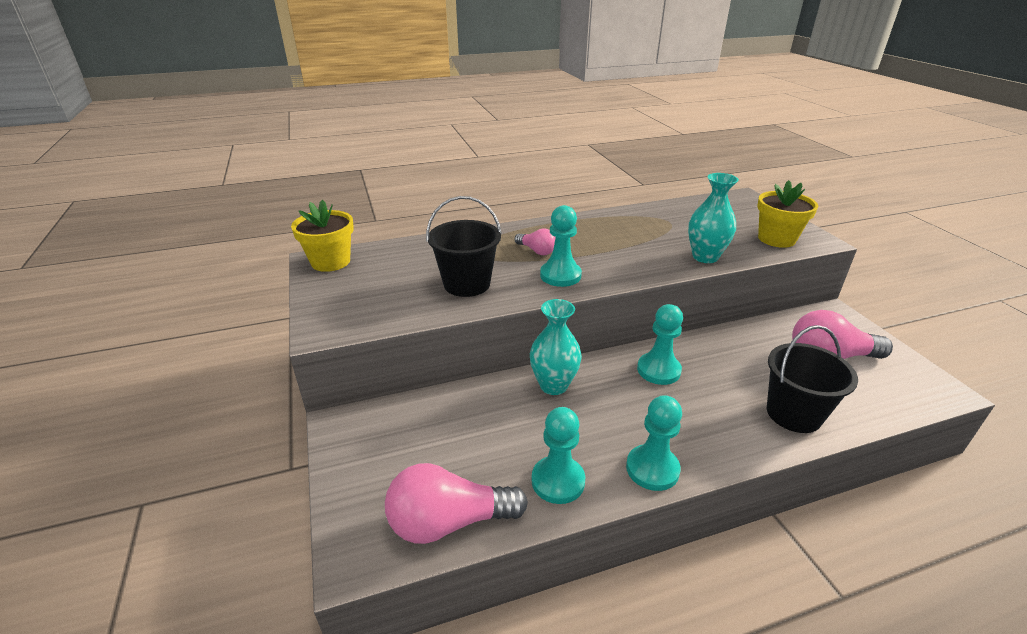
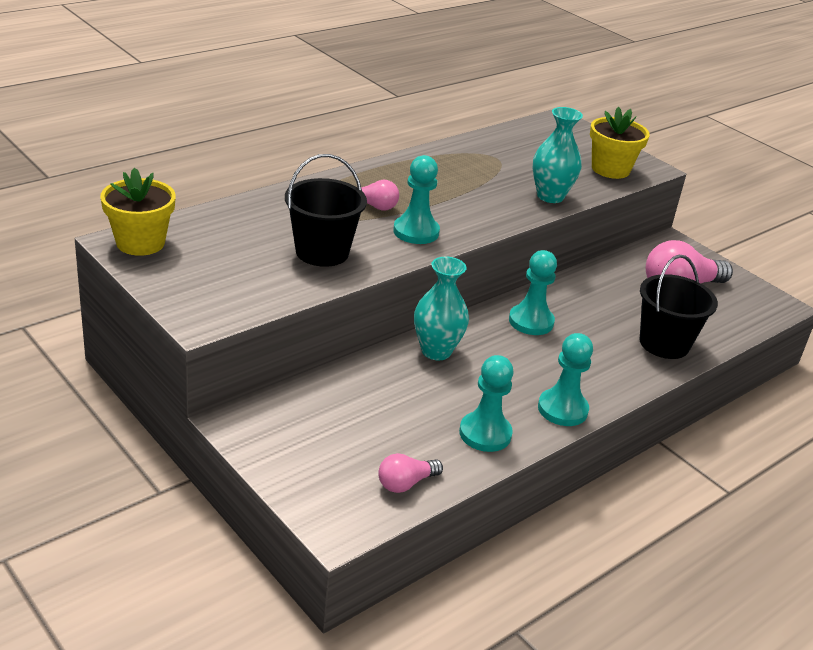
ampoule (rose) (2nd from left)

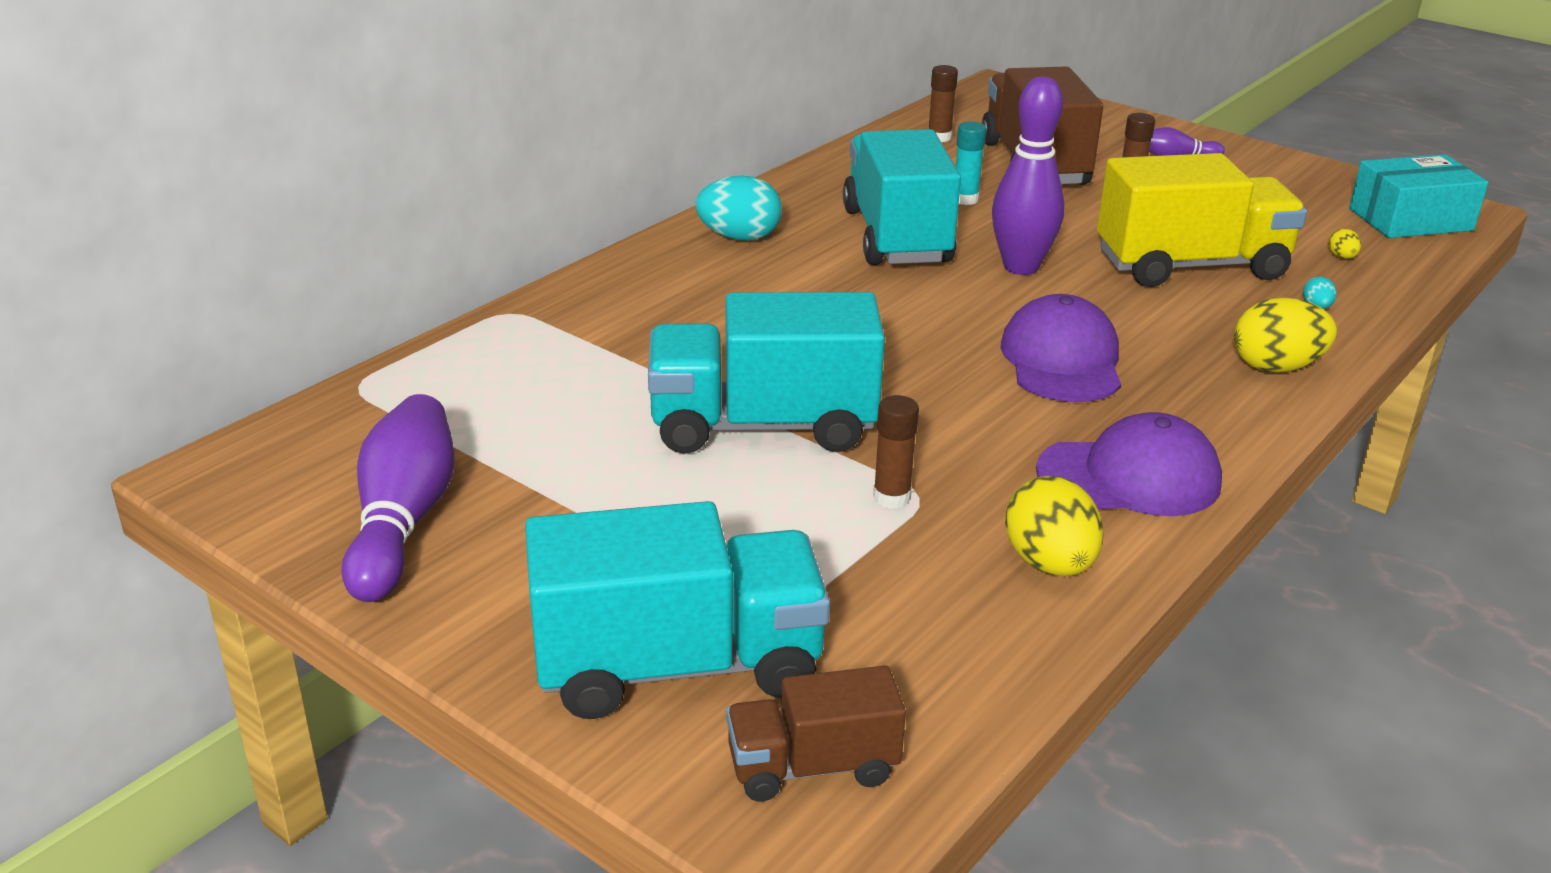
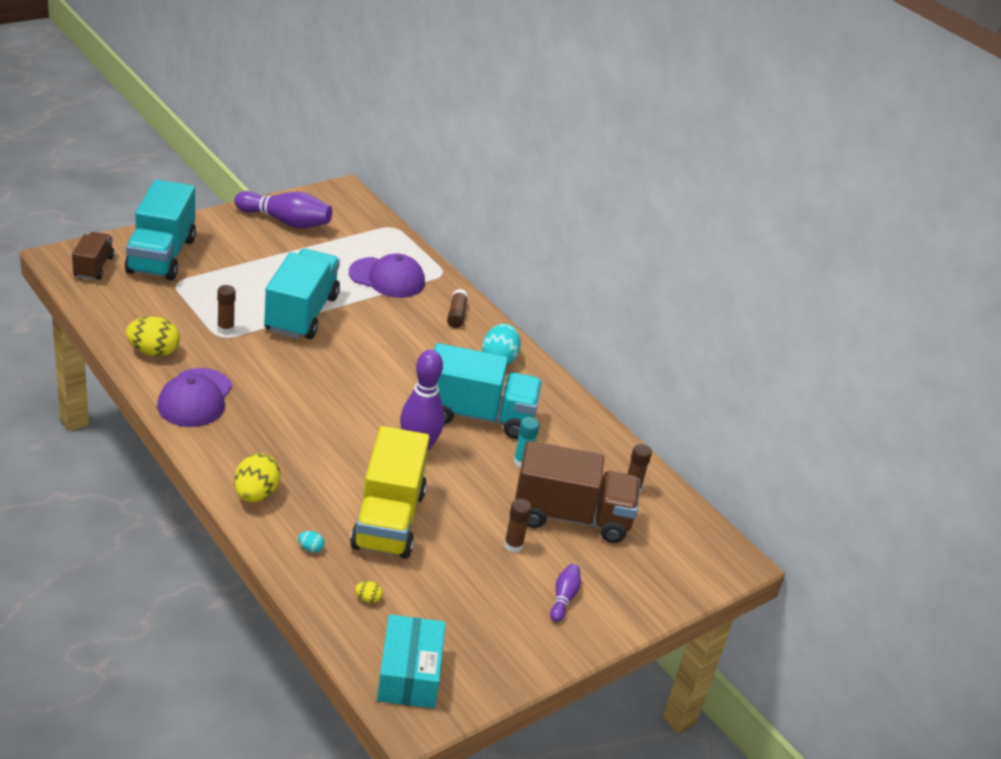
casquette (violet) (2nd from left)
bâton de colle (marron) (2nd from left)

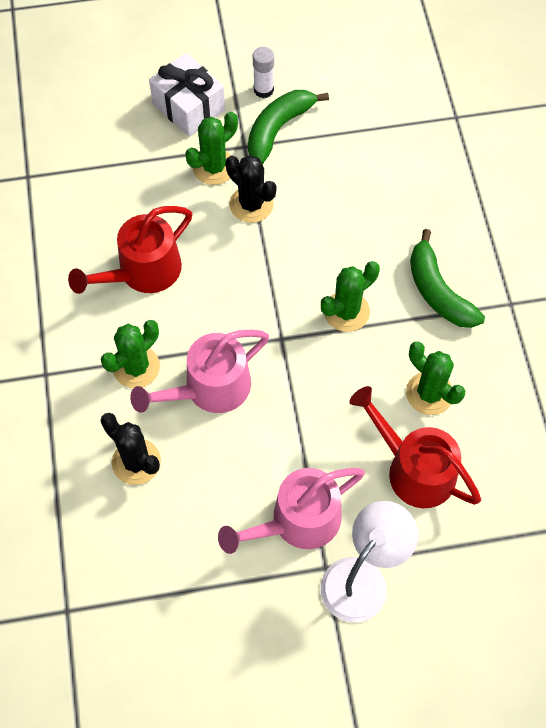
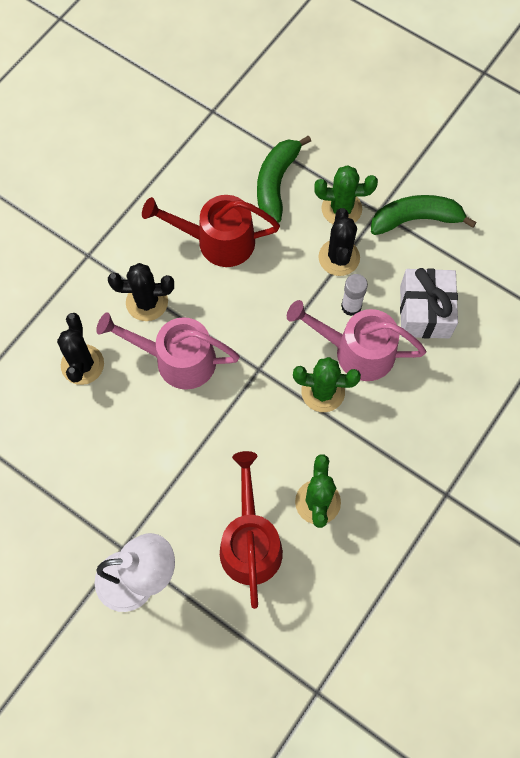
cactus (noir) (2nd from left)
cadeau (blanc)
arrosoir (rose) (2nd from left)
bâton de colle (blanc)
banane (vert) (1st from left)

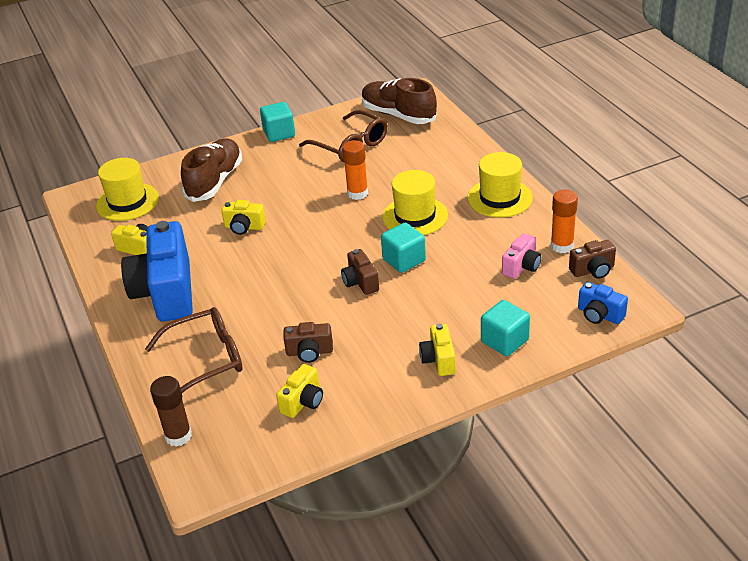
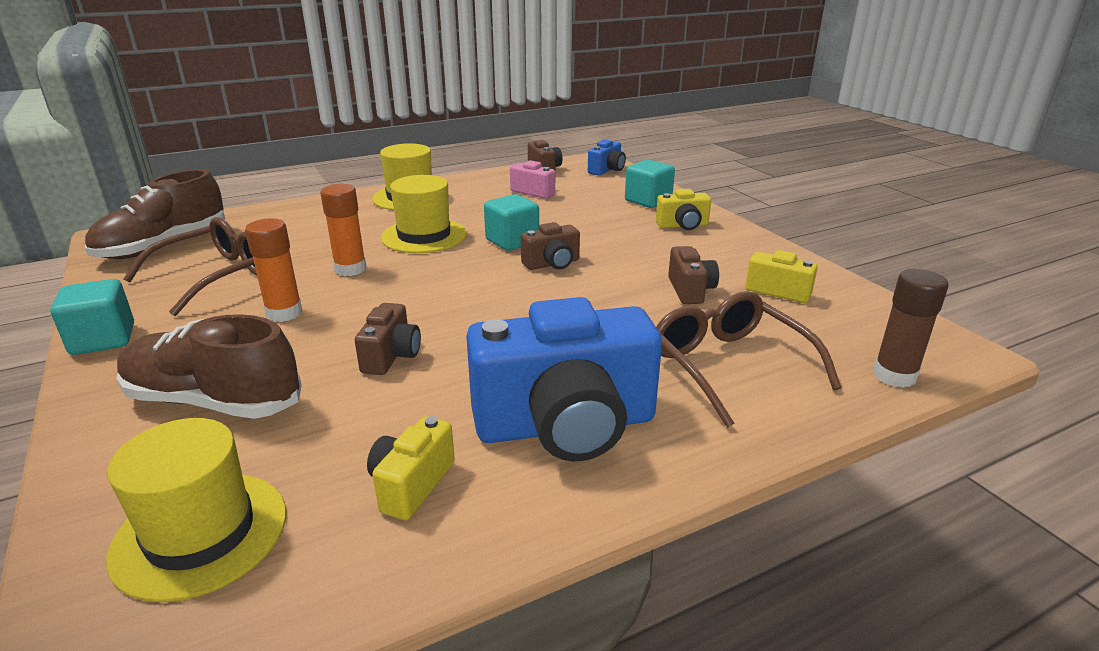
appareil photo (marron) (1st from left)
bâton de colle (orange) (1st from left)

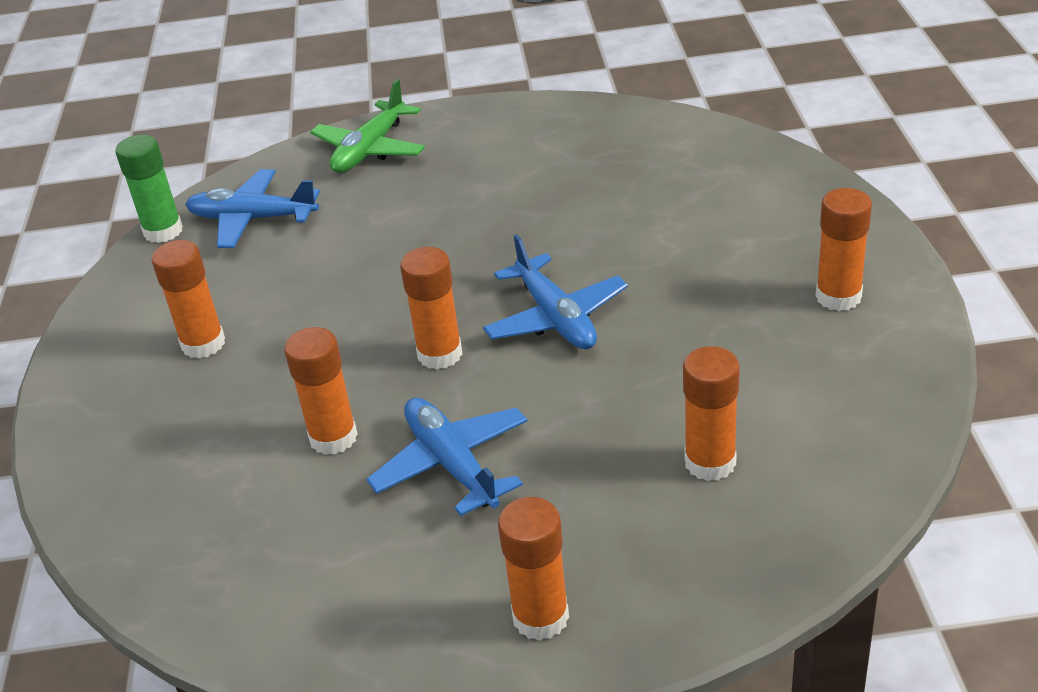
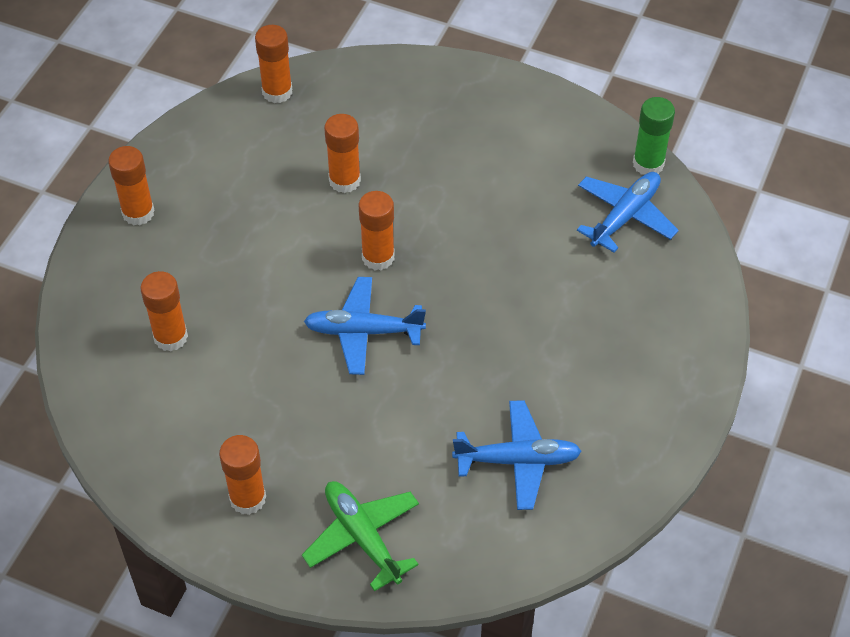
bâton de colle (orange) (4th from left)
avion (vert)
avion (bleu) (2nd from left)

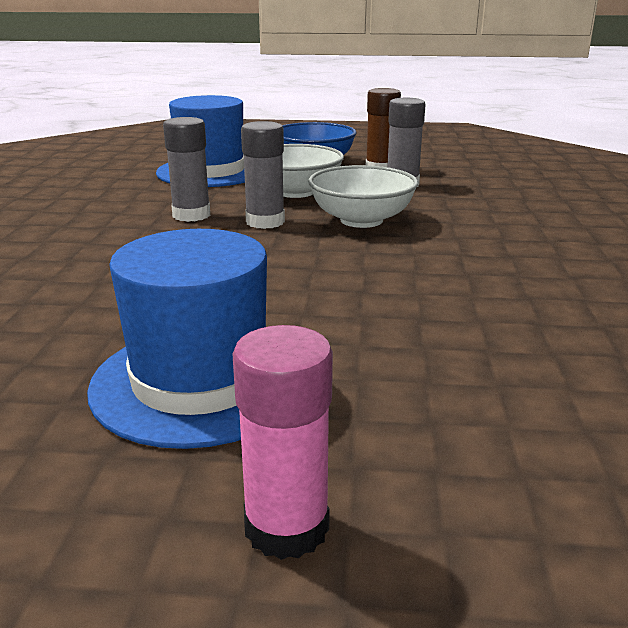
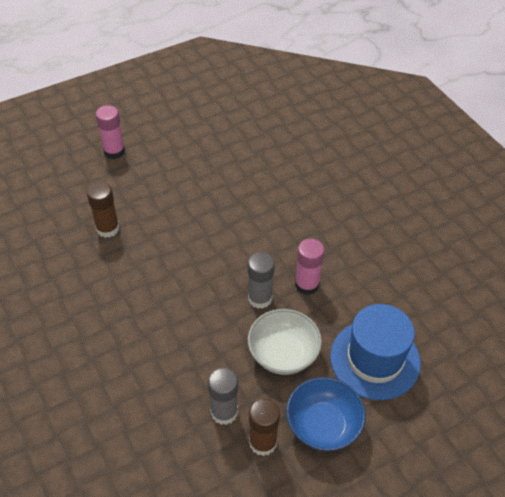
chapeau (bleu) (1st from left in the first image)
bâton de colle (rose) (2nd from left)
bol (blanc) (2nd from left in the first image)
bâton de colle (marron) (1st from left)

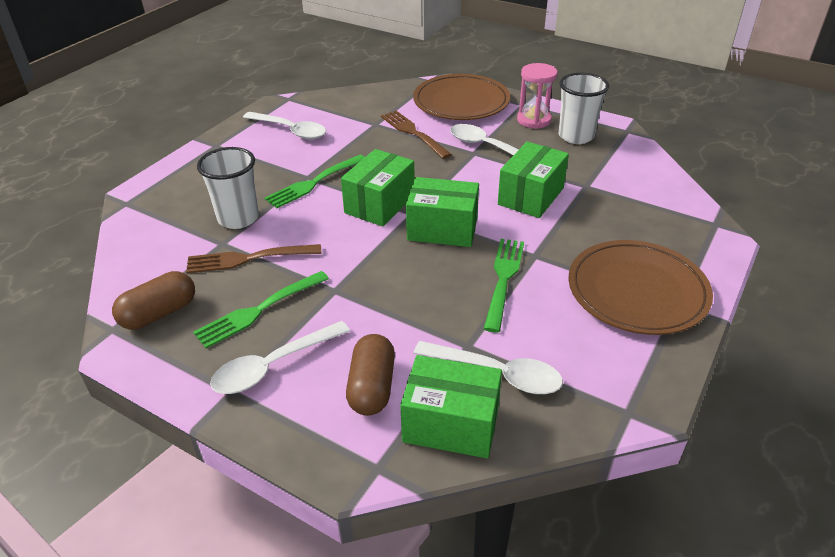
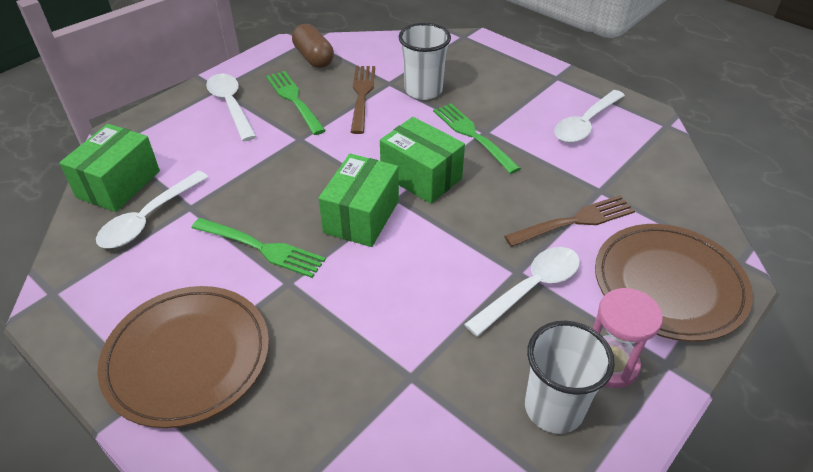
gélule (marron) (2nd from left in the first image)
boîte (vert) (4th from left in the first image)

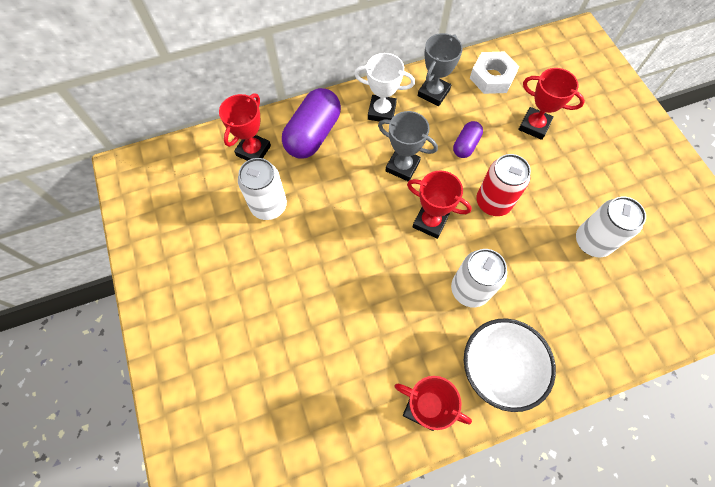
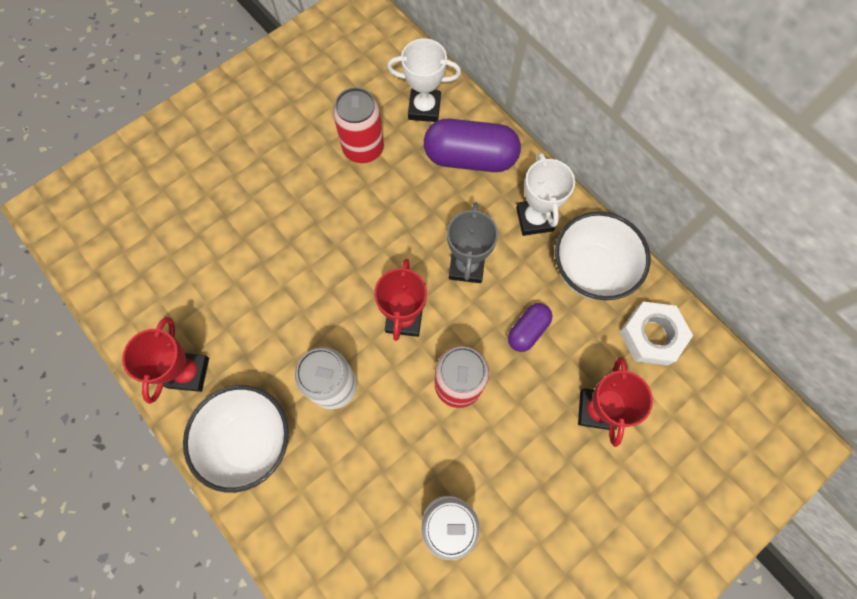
trophée (blanc) (1st from left)
canette (rouge) (1st from left)
bol (blanc) (2nd from left)
gélule (violet) (2nd from left)

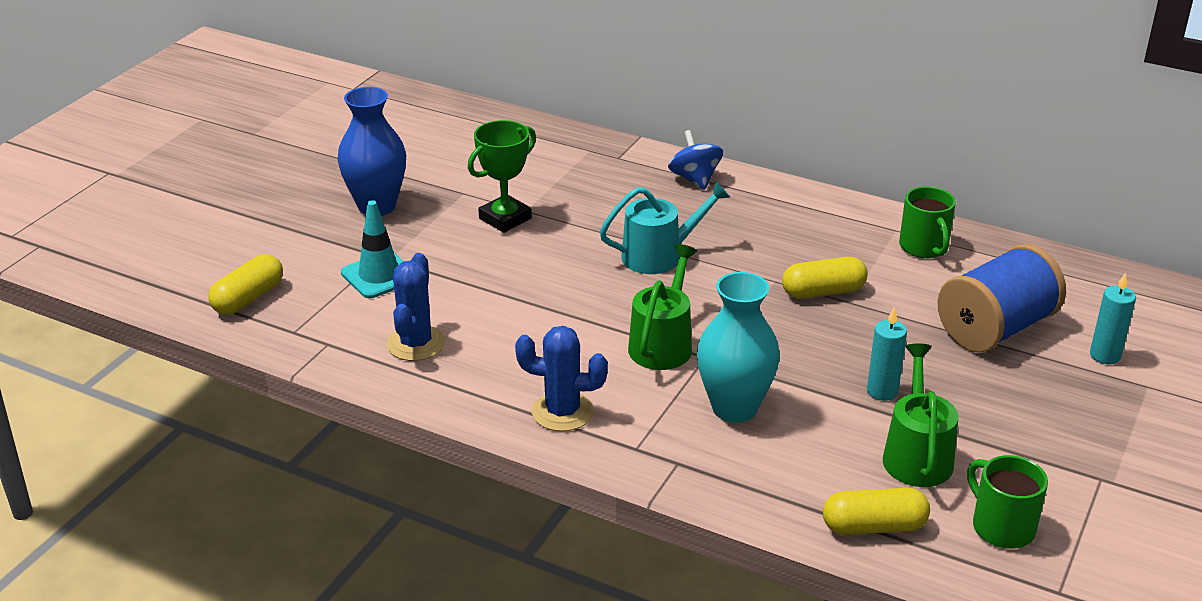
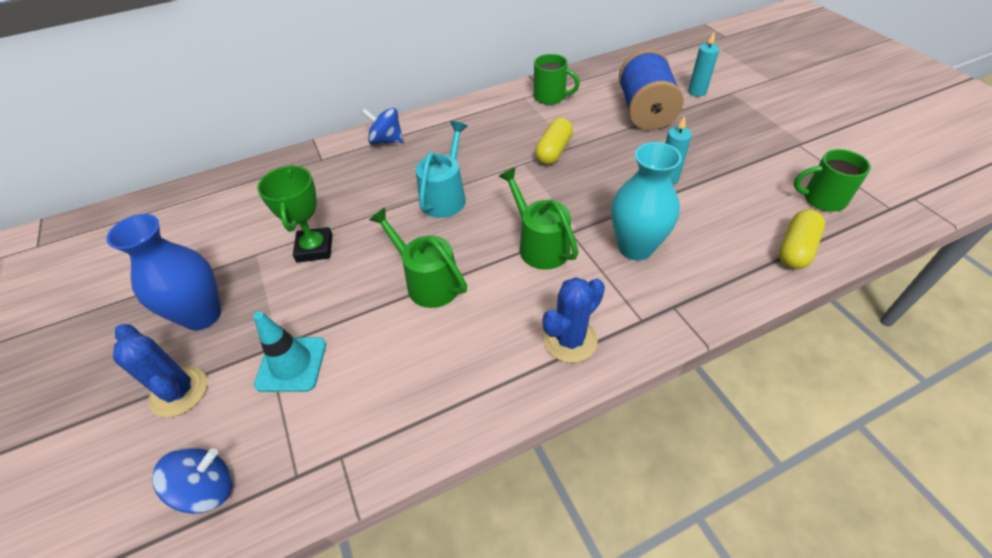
toupie (bleu) (1st from left)
cactus (bleu) (1st from left)
arrosoir (vert) (1st from left)

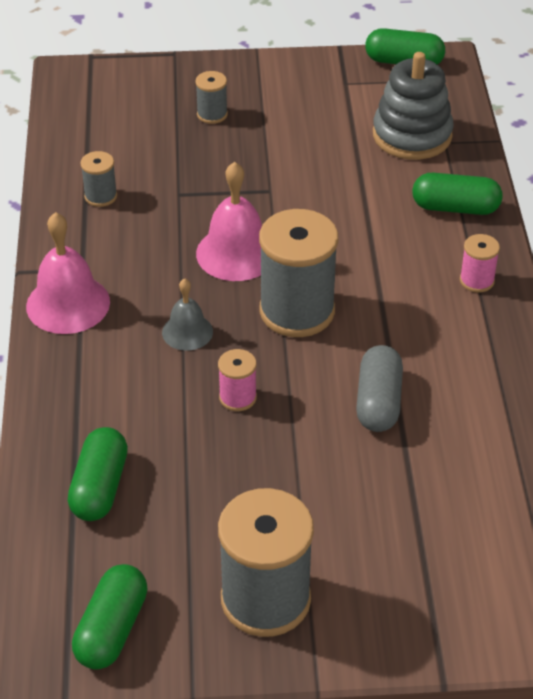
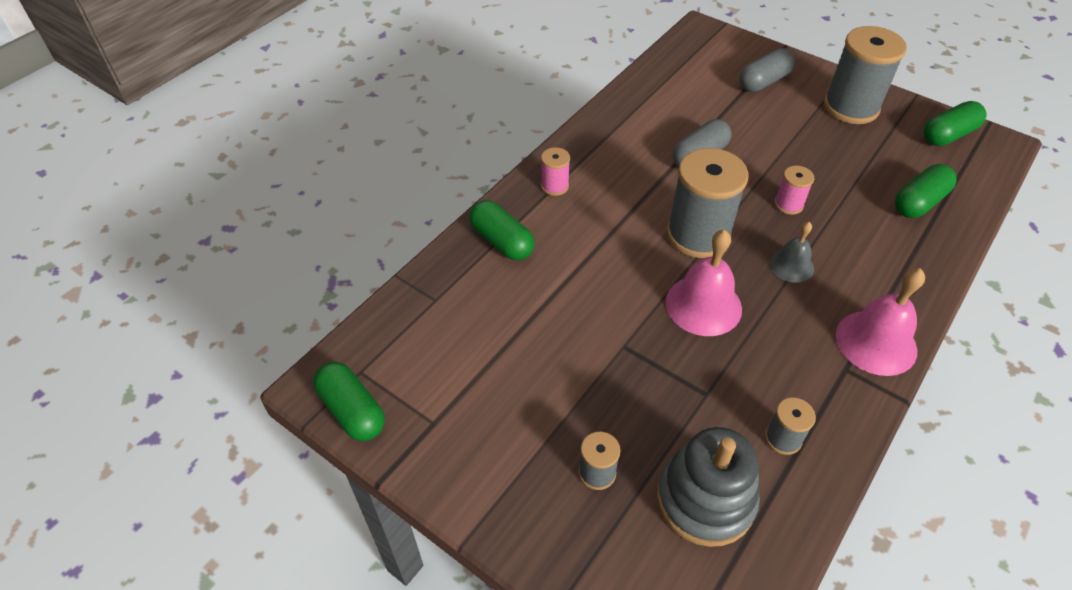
jouet à empiler (gris)
gélule (gris) (2nd from left)

